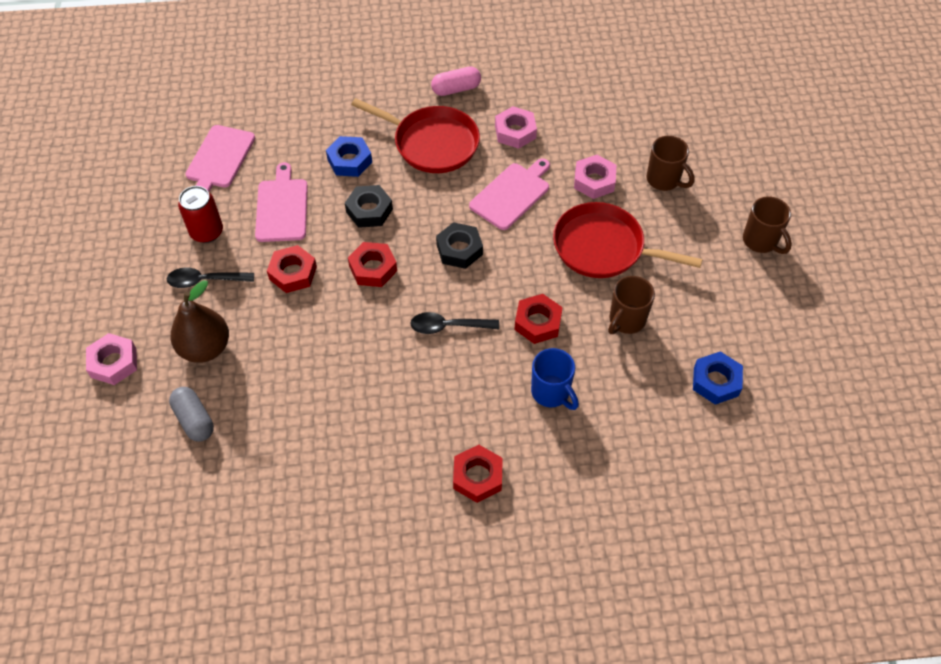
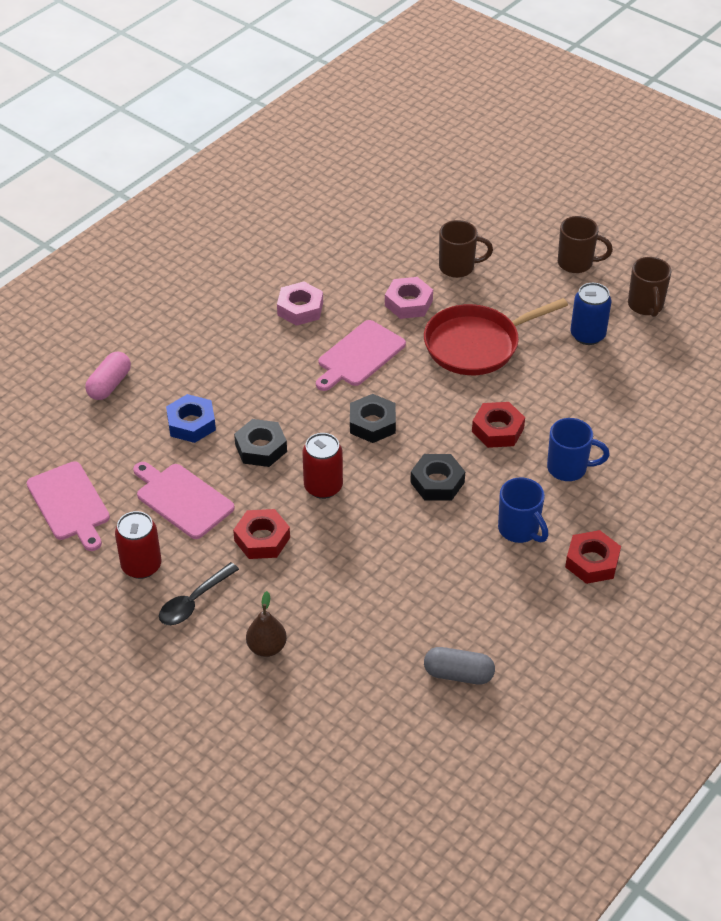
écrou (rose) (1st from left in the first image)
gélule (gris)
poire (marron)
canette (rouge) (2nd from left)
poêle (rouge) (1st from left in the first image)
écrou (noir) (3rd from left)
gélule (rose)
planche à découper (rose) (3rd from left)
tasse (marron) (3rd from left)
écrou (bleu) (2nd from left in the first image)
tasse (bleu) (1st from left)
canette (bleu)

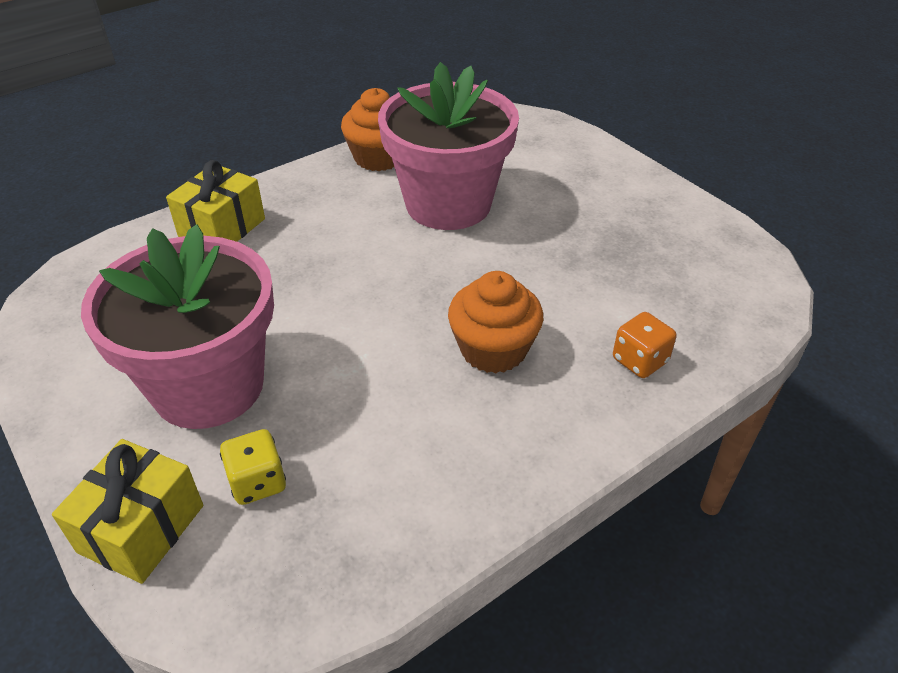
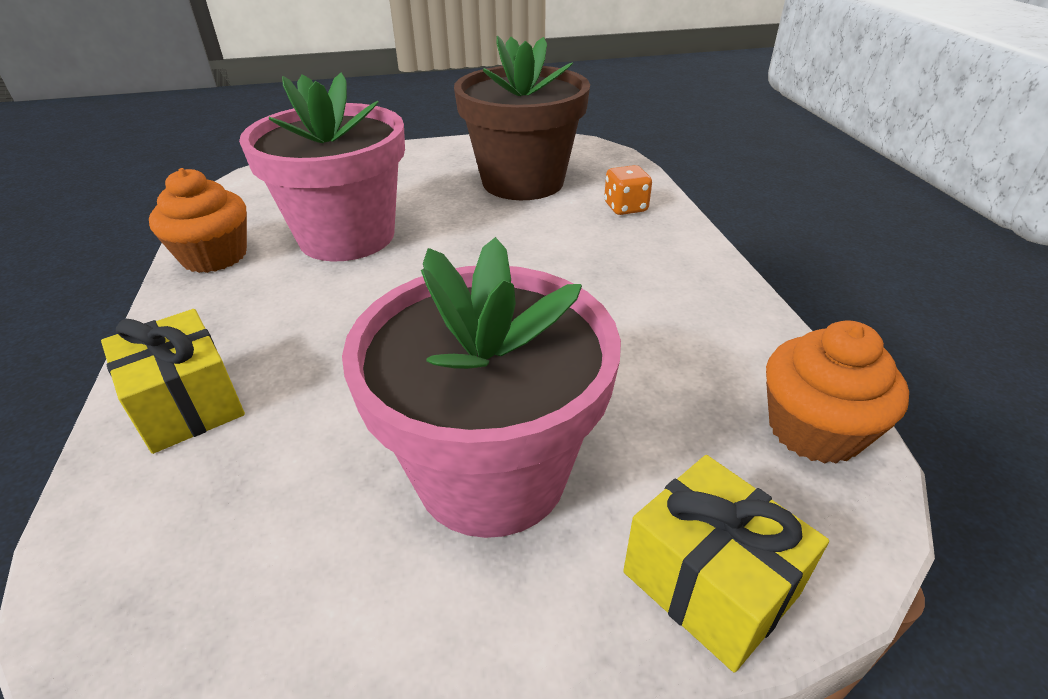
dé (jaune)
muffin (orange) (2nd from left)
pot de fleurs (marron)

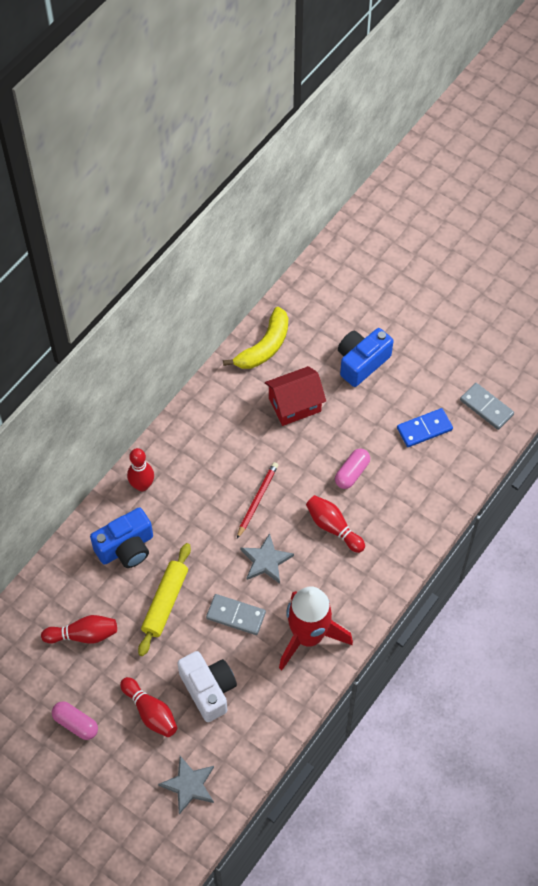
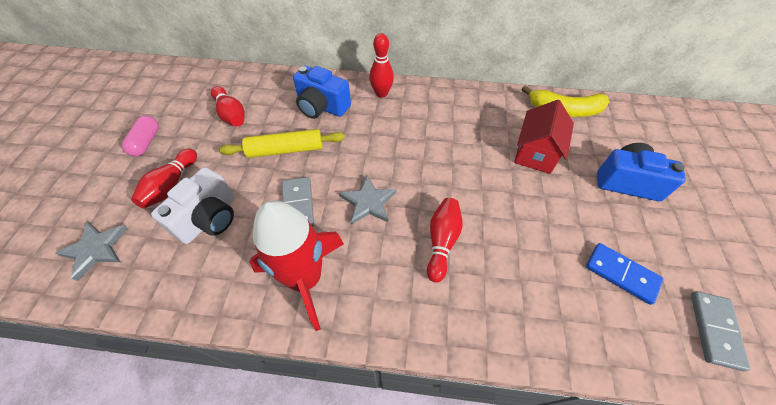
crayon (rouge)
maison (rouge)
gélule (rose) (2nd from left in the first image)

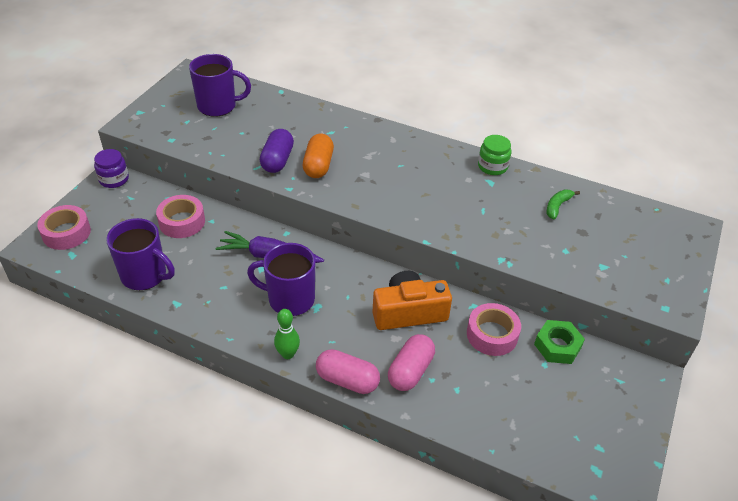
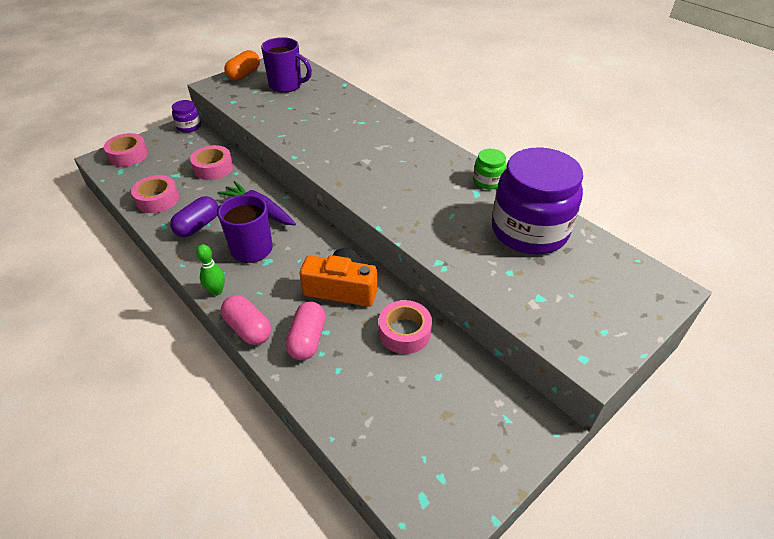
ruban adhésif (rose) (2nd from left)
gélule (violet)
gélule (orange)
gélule (rose) (2nd from left)
écrou (vert)
bocal (violet) (2nd from left)

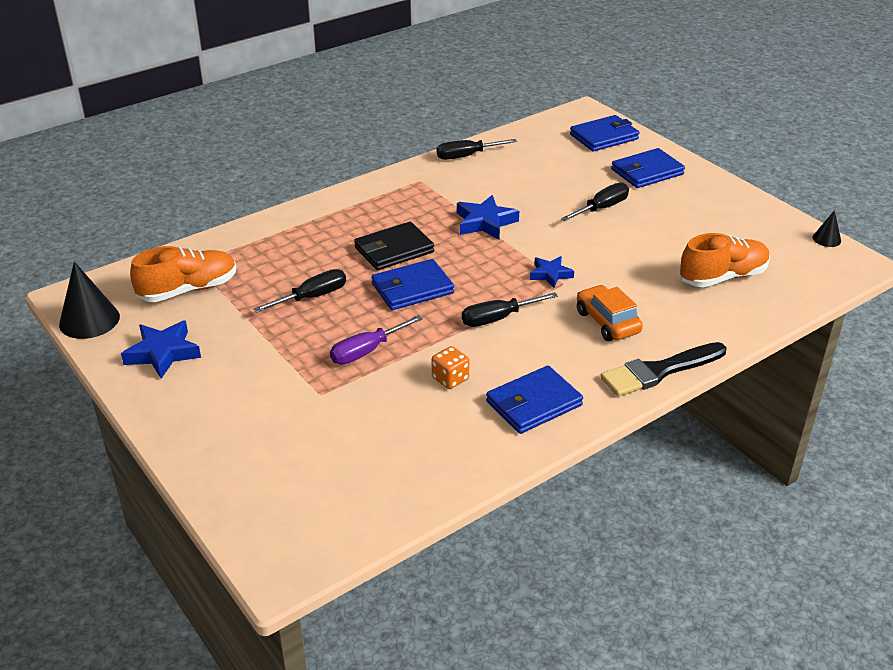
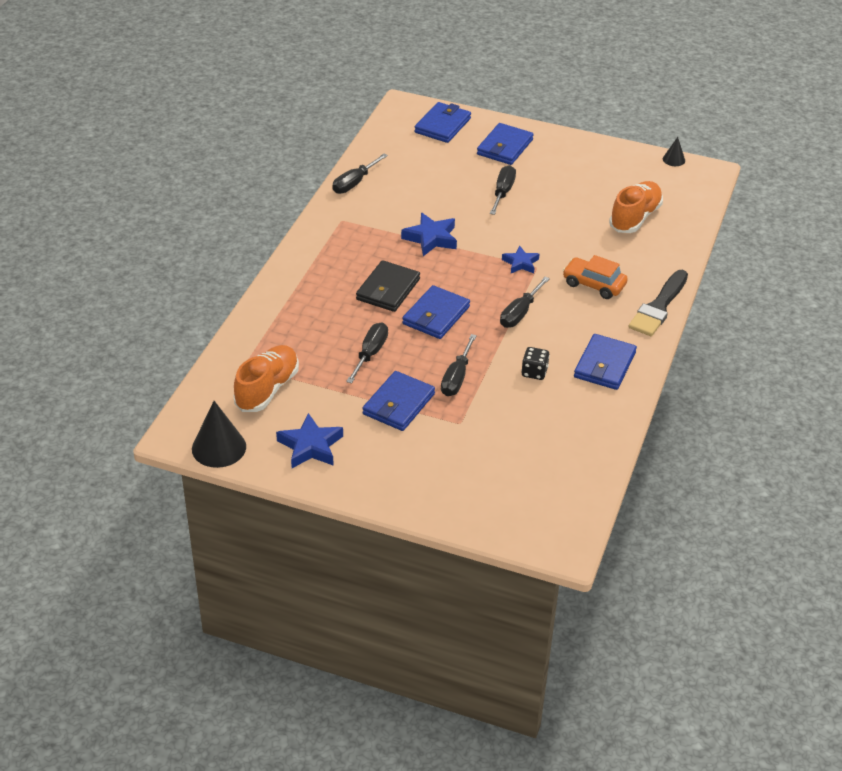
tournevis (noir) (3rd from left)
dé (noir)
portefeuille (bleu) (1st from left)

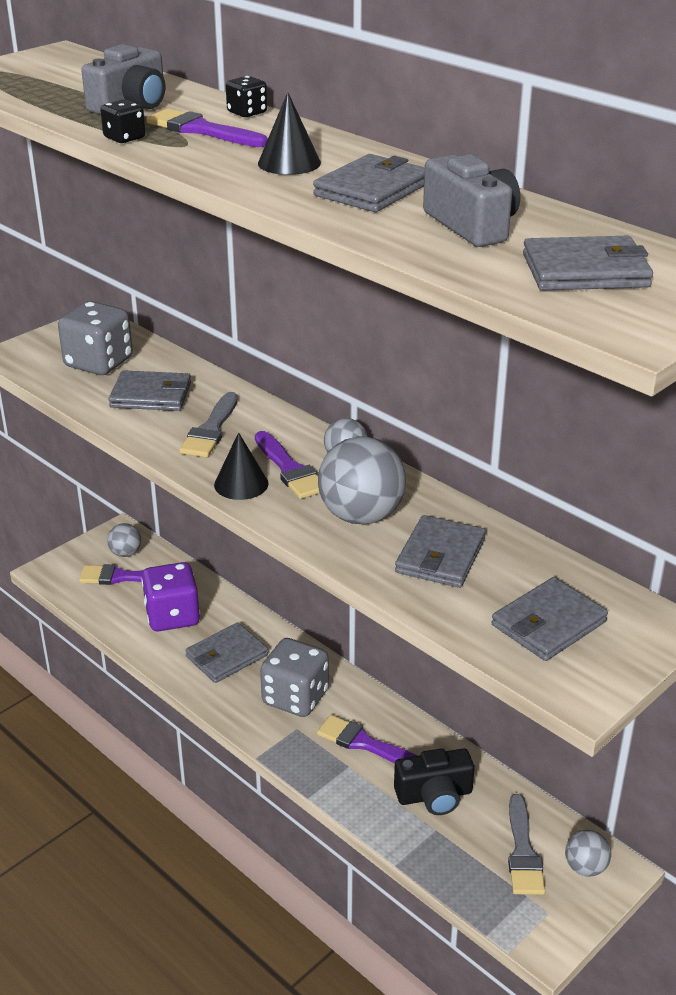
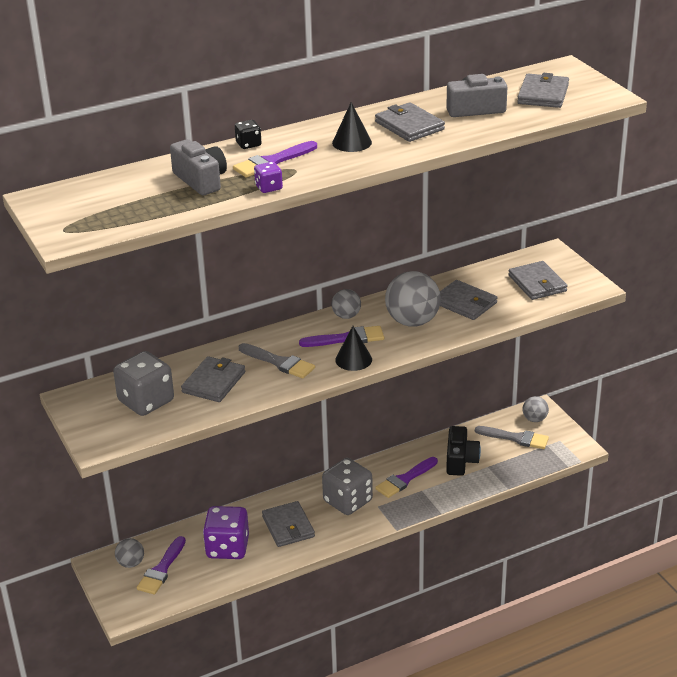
dé (violet) (2nd from left)

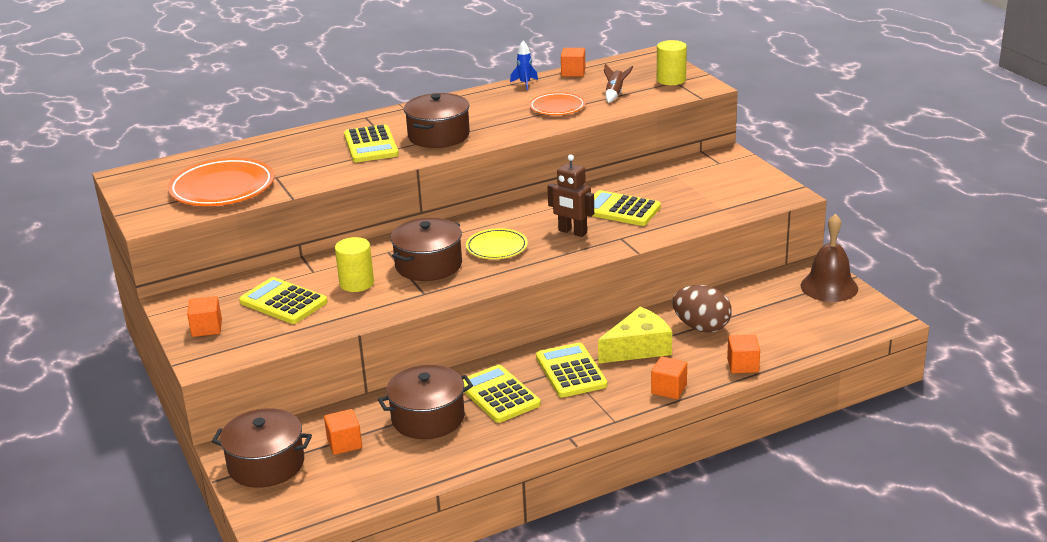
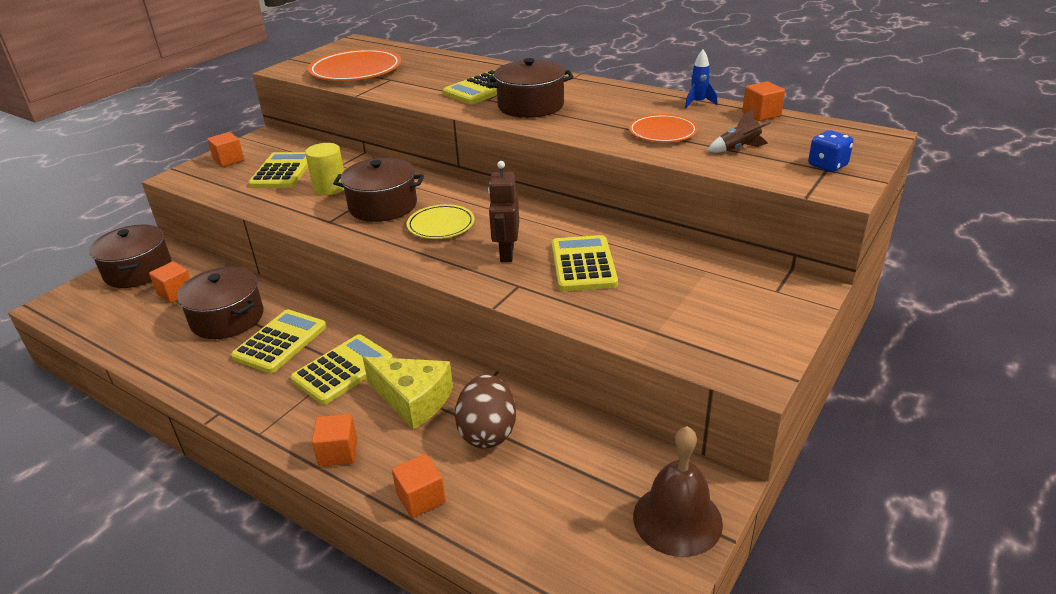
dé (bleu)

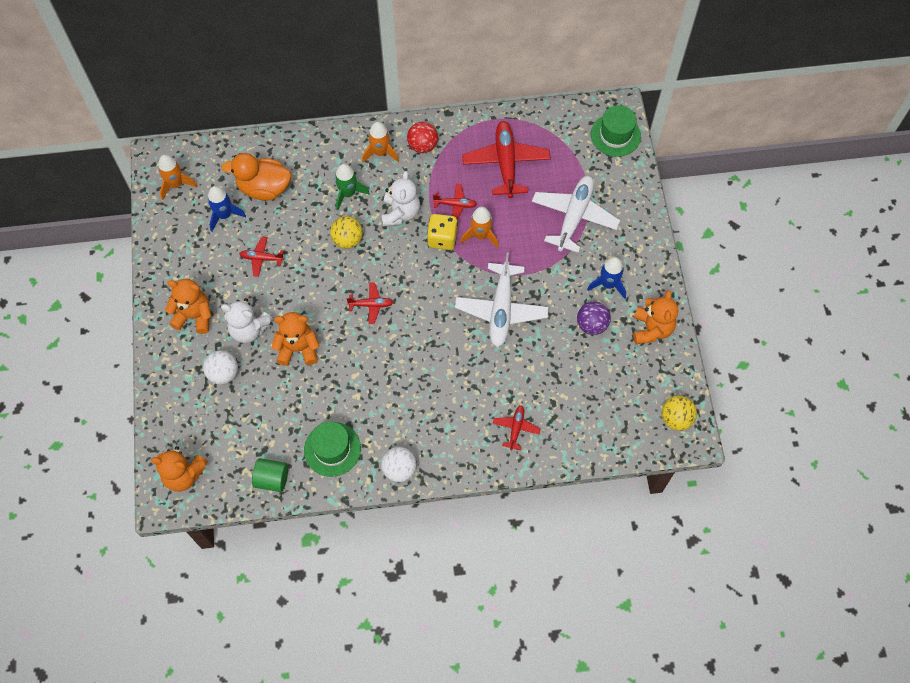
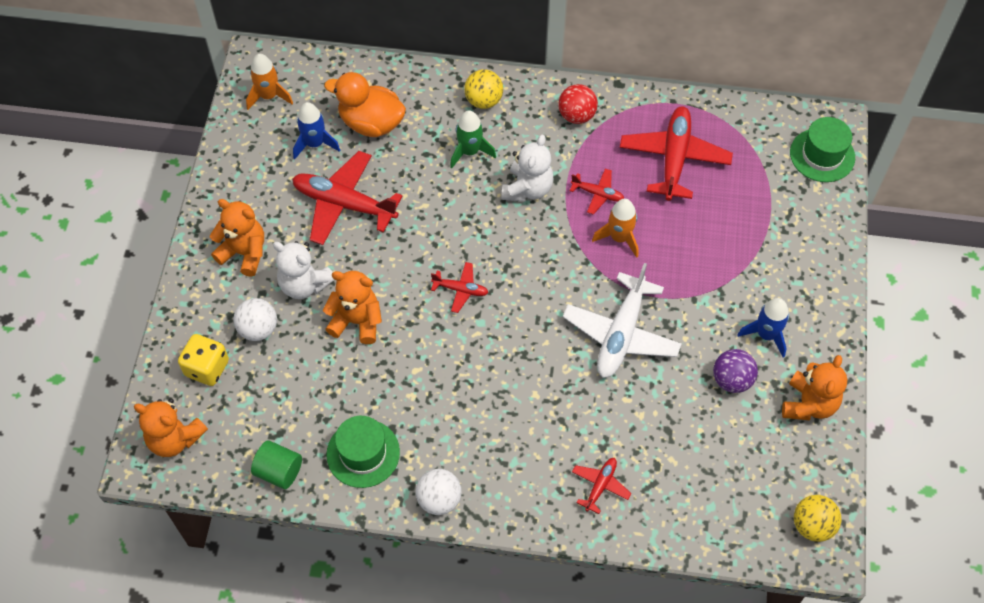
avion (rouge) (1st from left)
balle (jaune) (1st from left)
fusée (orange) (2nd from left in the first image)
dé (jaune)
avion (blanc) (2nd from left in the first image)

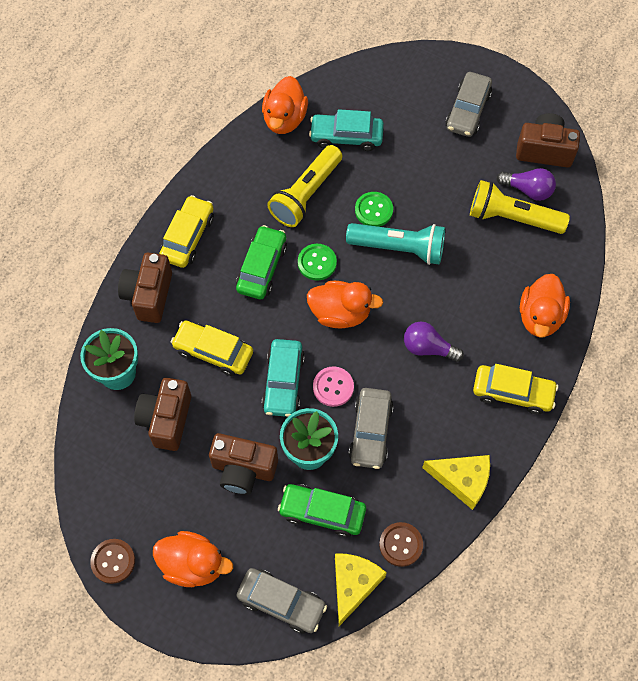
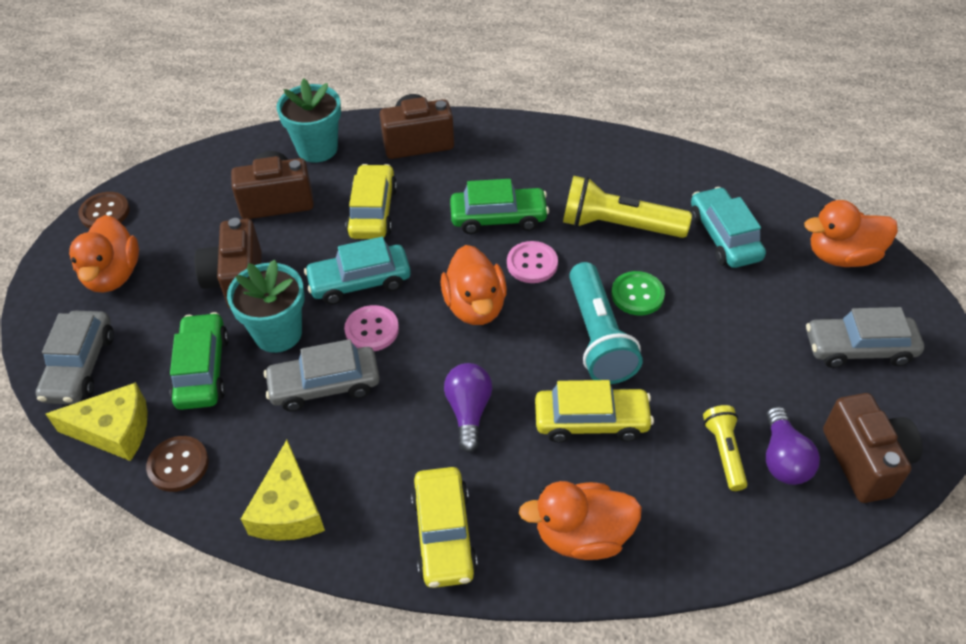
voiture (jaune) (3rd from left)
canard (orange) (4th from left)
bouton (rose) (2nd from left)
lampe de poche (jaune) (2nd from left)

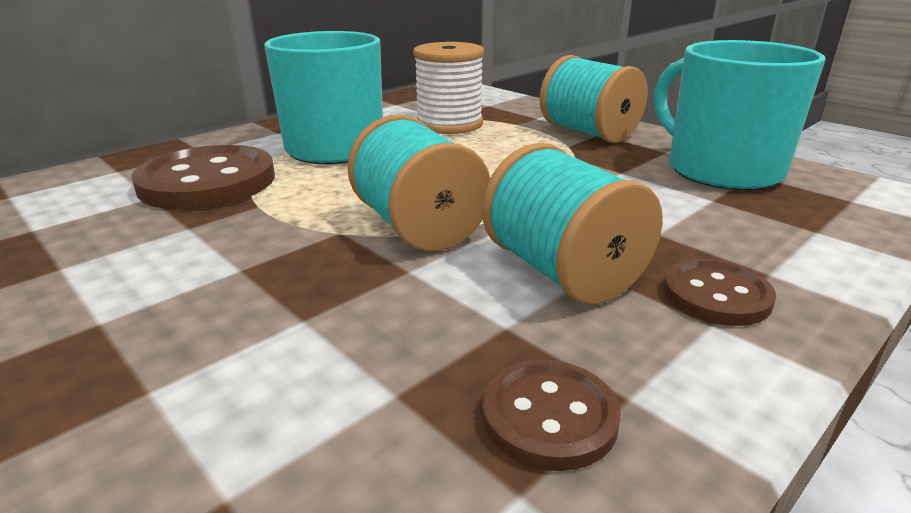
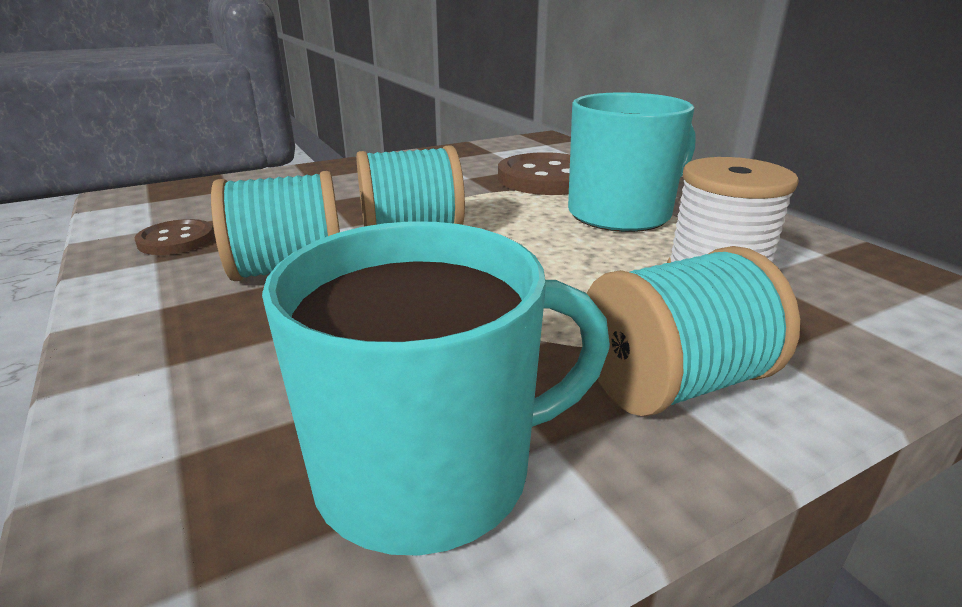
bouton (marron) (3rd from left in the first image)

